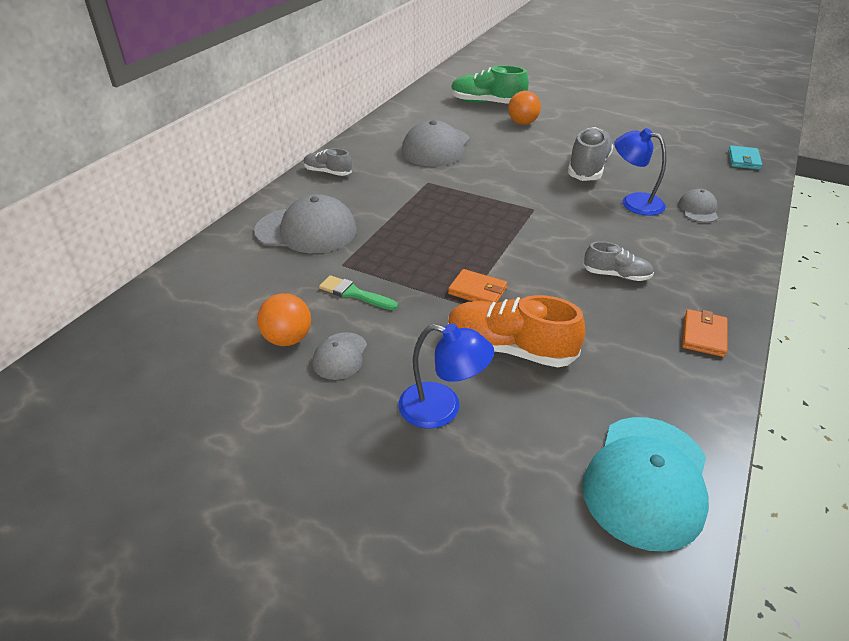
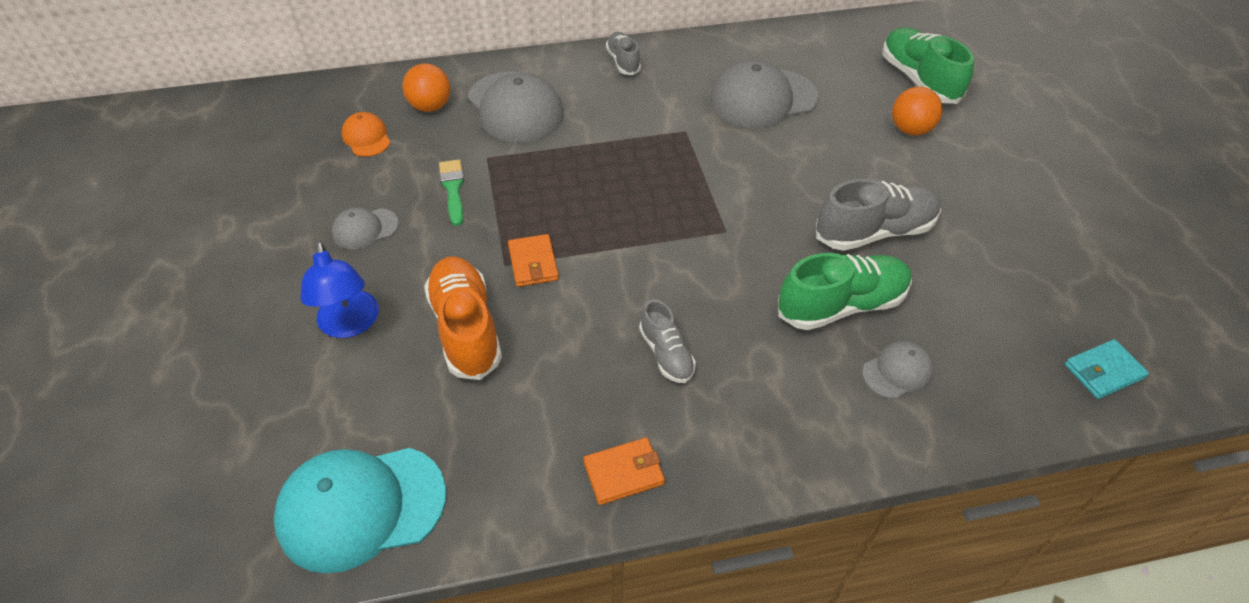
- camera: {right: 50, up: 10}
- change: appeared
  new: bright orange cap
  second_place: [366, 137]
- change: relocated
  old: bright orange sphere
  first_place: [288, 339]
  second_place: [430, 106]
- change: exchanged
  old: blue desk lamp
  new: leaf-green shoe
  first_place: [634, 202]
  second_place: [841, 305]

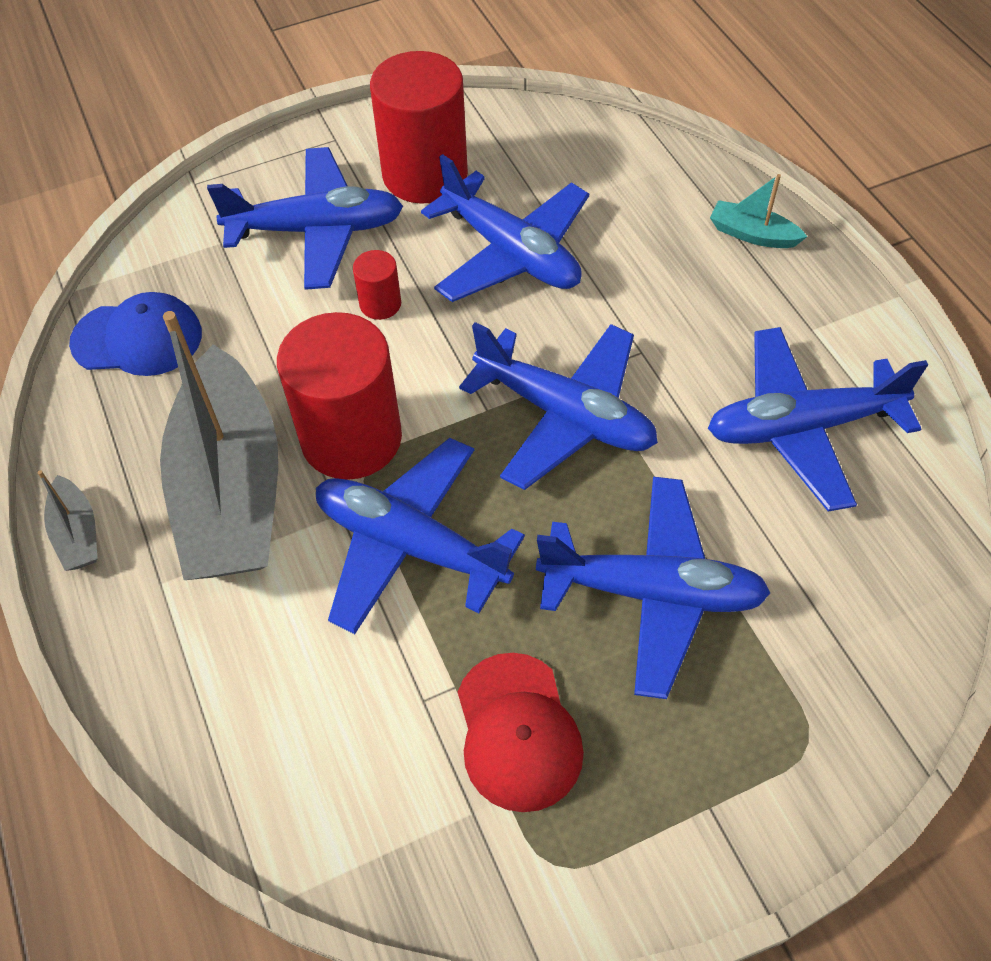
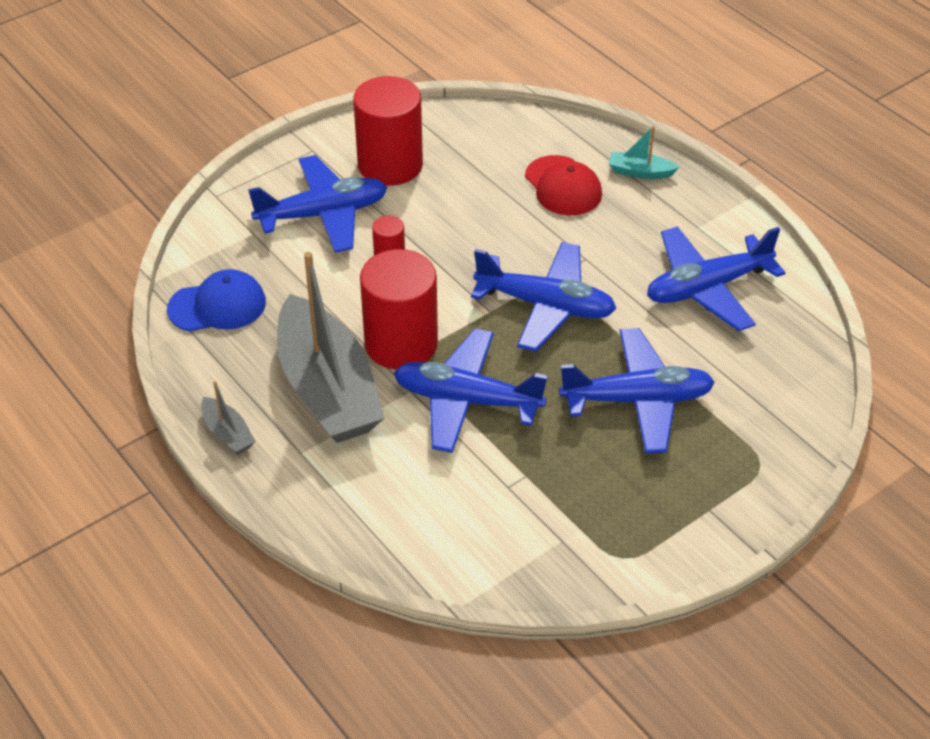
- camera: {right: -15, up: -10}
- change: missing
  old: blue toy plane
  first_place: [511, 253]
- change: relocated
  old: crimson cap
  first_place: [518, 732]
  second_place: [563, 186]

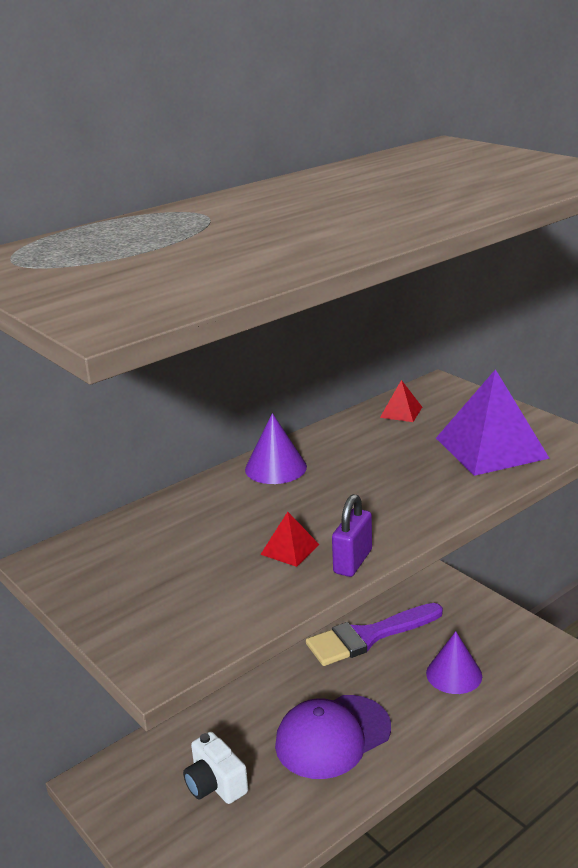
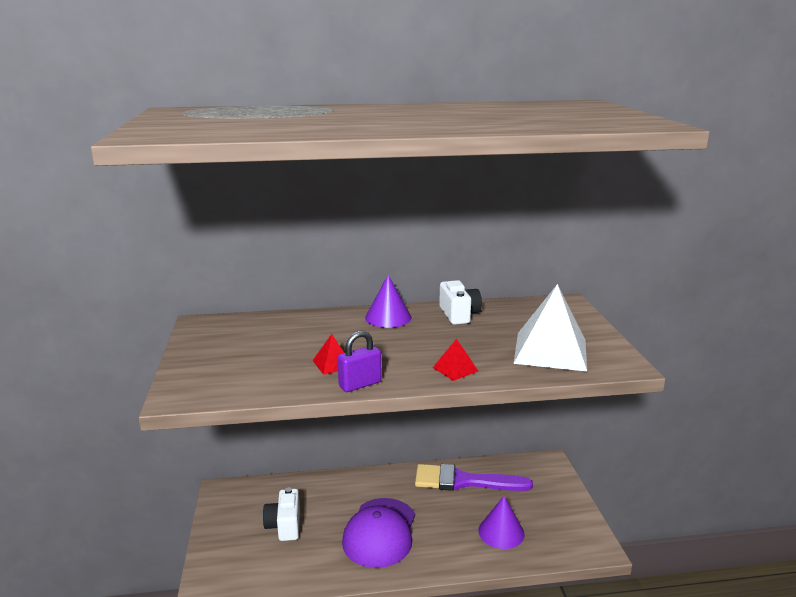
- camera: {right: 30, up: -5}
- change: appeared
  new: pure white compact camera
  second_place: [459, 314]
- change: relocated
  old: crimson solid pyramid
  first_place: [401, 412]
  second_place: [455, 369]
- change: colour
  old: royal purple solid pyramid
  new: pure white solid pyramid
  first_place: [491, 447]
  second_place: [550, 351]
- change: spun
  old: royal purple cap
  first_place: [332, 736]
  second_place: [380, 532]
  degrees: -75

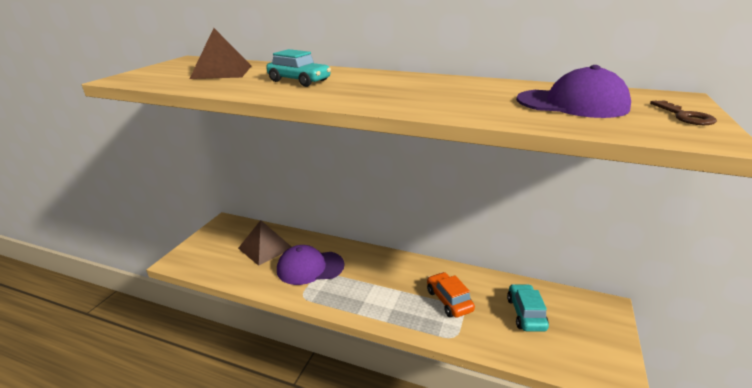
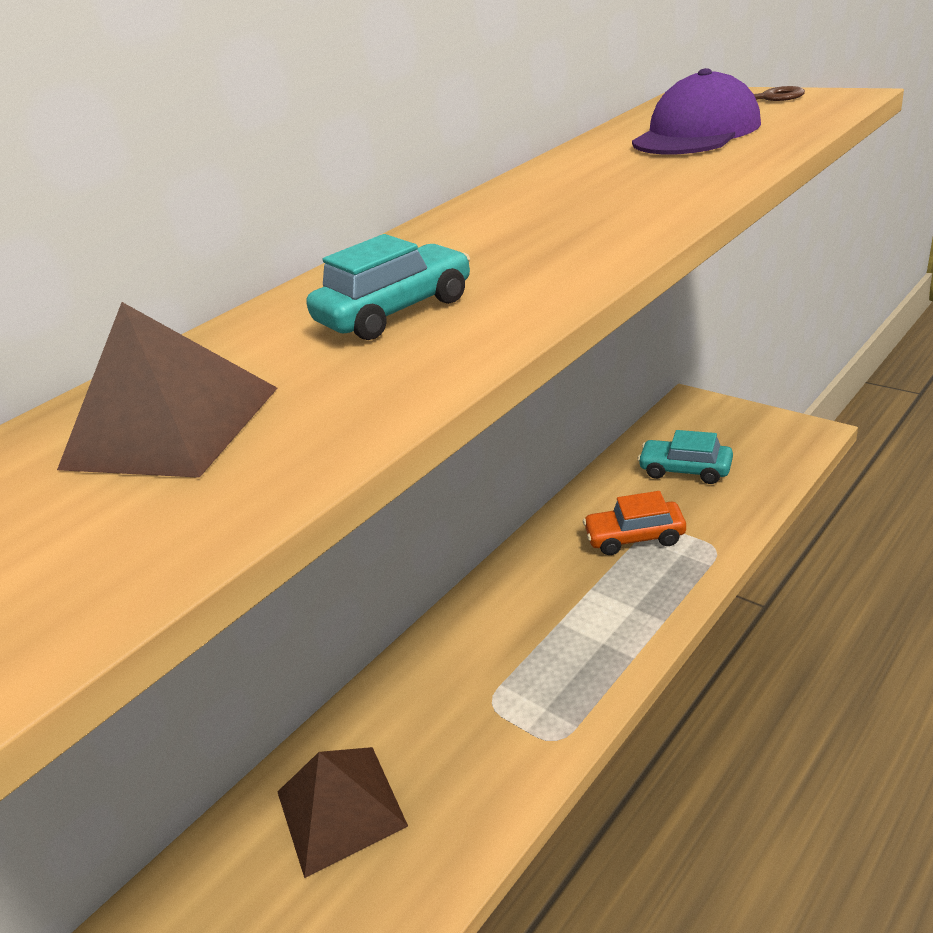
- camera: {right: -65, up: 5}
- change: missing
  old: royal purple cap
  first_place: [310, 267]

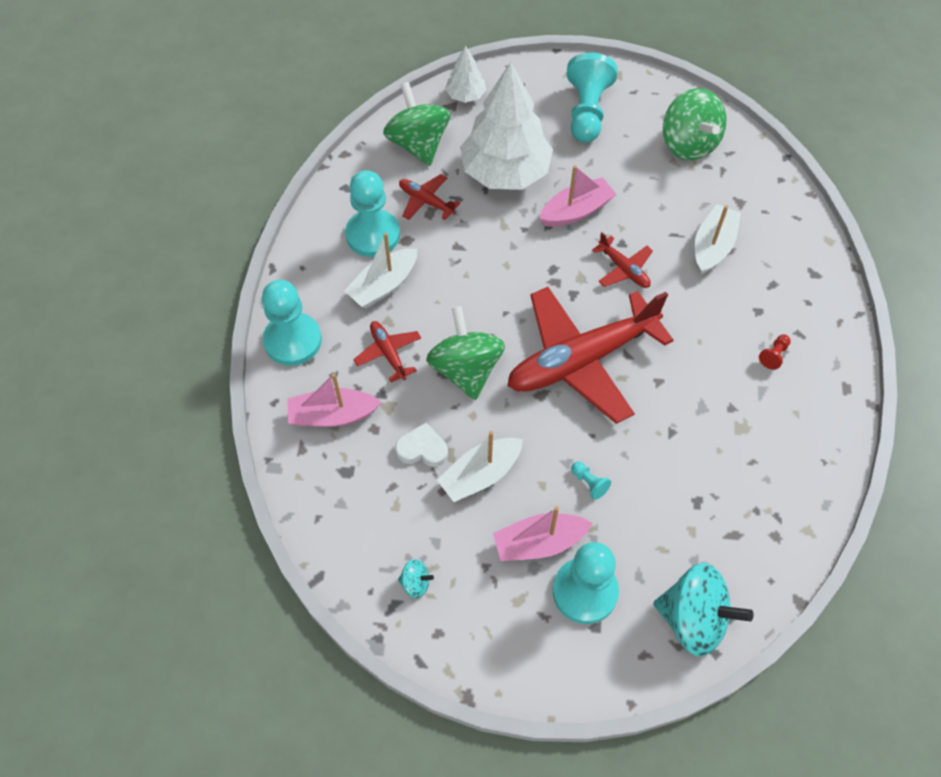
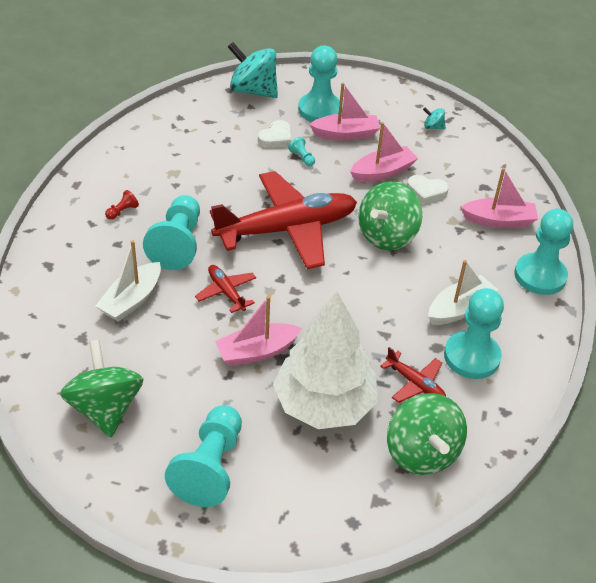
- camera: {right: -175, up: -15}
- change: missing
  old: crimson toy plane
  first_place: [388, 353]
- change: missing
  old: pure white toy tree
  first_place: [465, 95]
- change: appeared
  new: aqua pawn
  second_place: [178, 244]
- change: appeared
  new: pure white heart
  second_place: [276, 138]
- change: colour
  old: pure white boat
  new: rose-pink boat
  first_place: [480, 475]
  second_place: [382, 172]
- change: spun
  old: leaf-green toy top
  first_place: [466, 369]
  second_place: [387, 236]
  degrees: 45

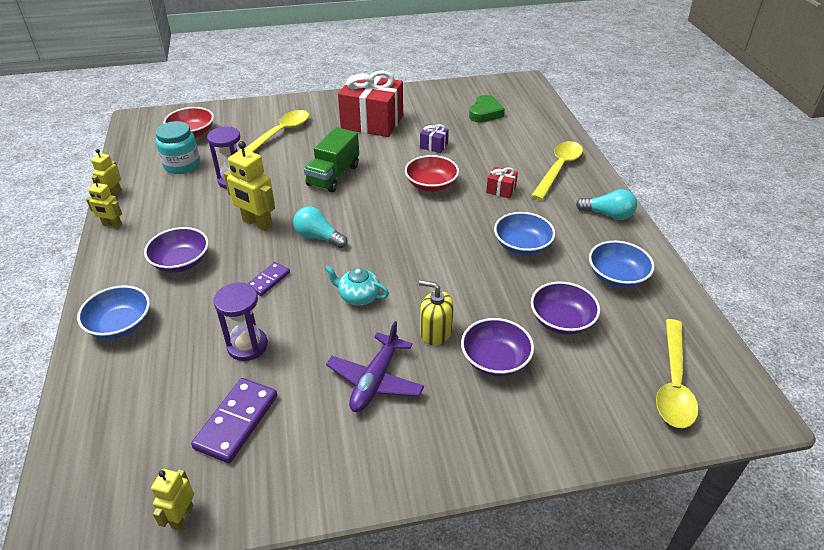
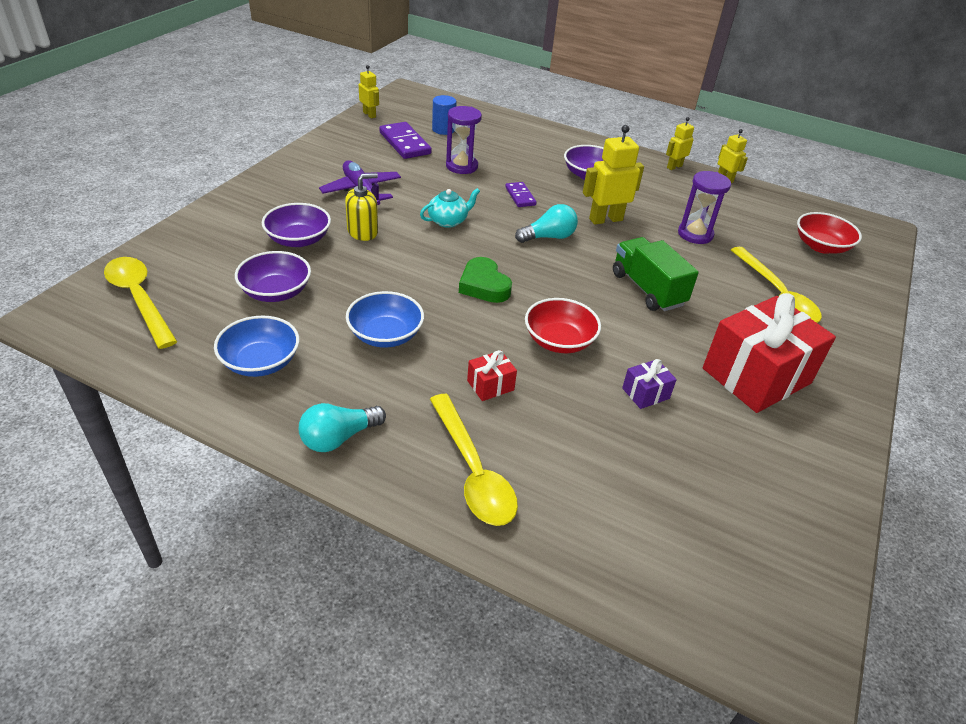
- camera: {right: 125, up: 0}
- change: missing
  old: blue serving bowl
  first_place: [120, 325]
- change: missing
  old: aqua jam jar
  first_place: [182, 165]
- change: appeared
  new: blue solid cylinder
  second_place: [443, 129]
- change: relocated
  old: leaf-green heart
  first_place: [485, 113]
  second_place: [484, 285]

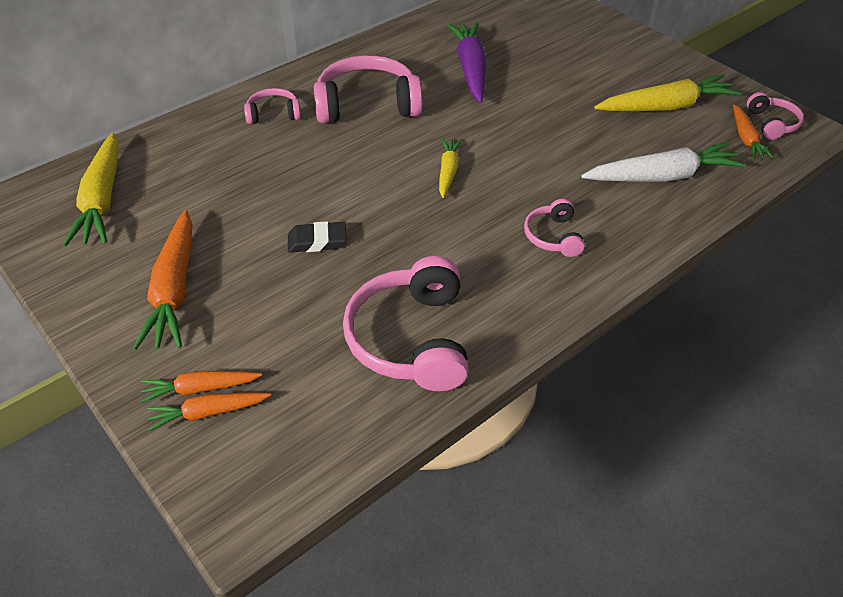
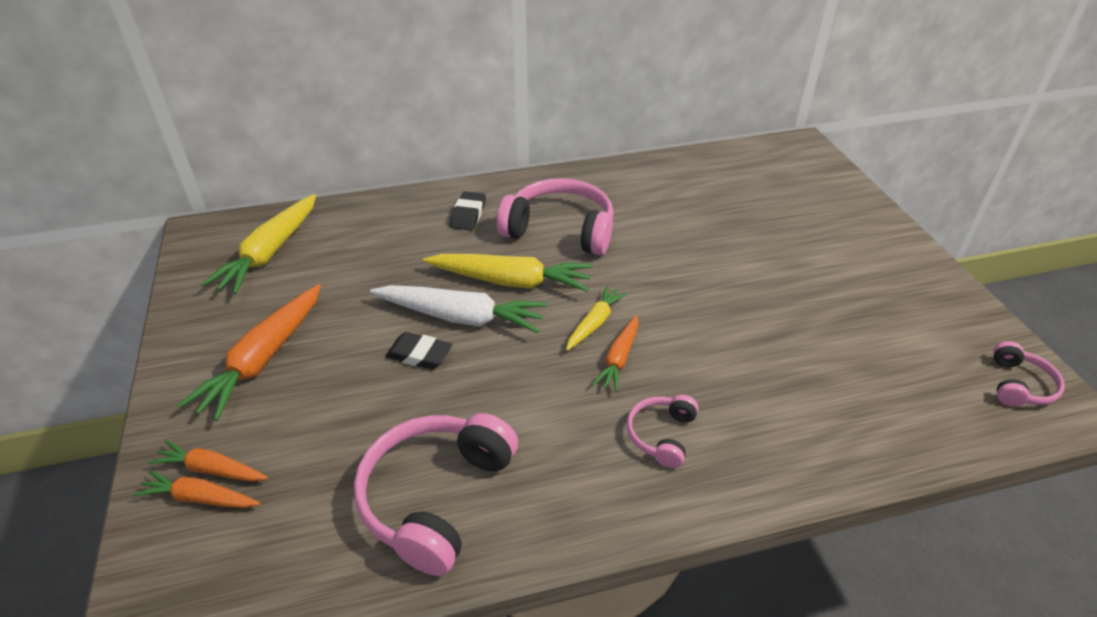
- camera: {right: 25, up: -5}
- change: missing
  old: royal purple root vegetable
  first_place: [470, 69]
- change: relocated
  old: pure white root vegetable
  first_place: [662, 176]
  second_place: [461, 317]
- change: relocated
  old: bright yellow root vegetable
  first_place: [666, 107]
  second_place: [511, 281]
- change: relocated
  old: bright orange root vegetable
  first_place: [746, 139]
  second_place: [619, 358]
- change: exchanged
  old: rose-pink headphones
  new: jet-black pencil eraser
  first_place: [273, 114]
  second_place: [468, 214]

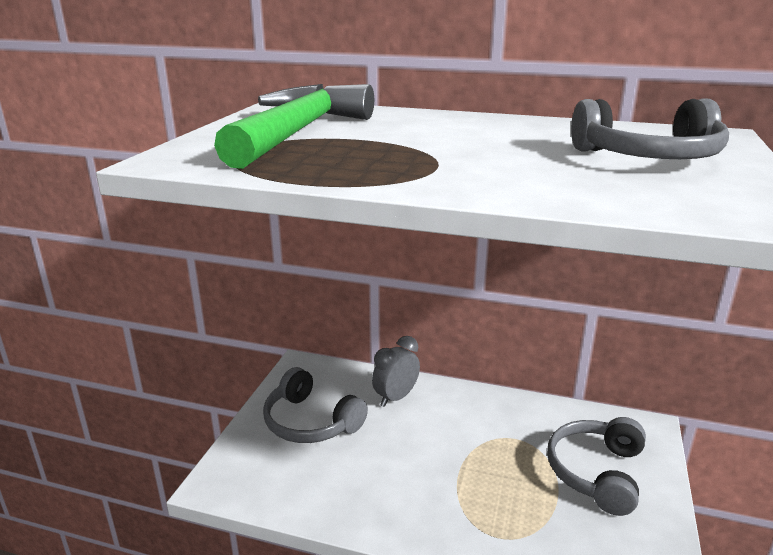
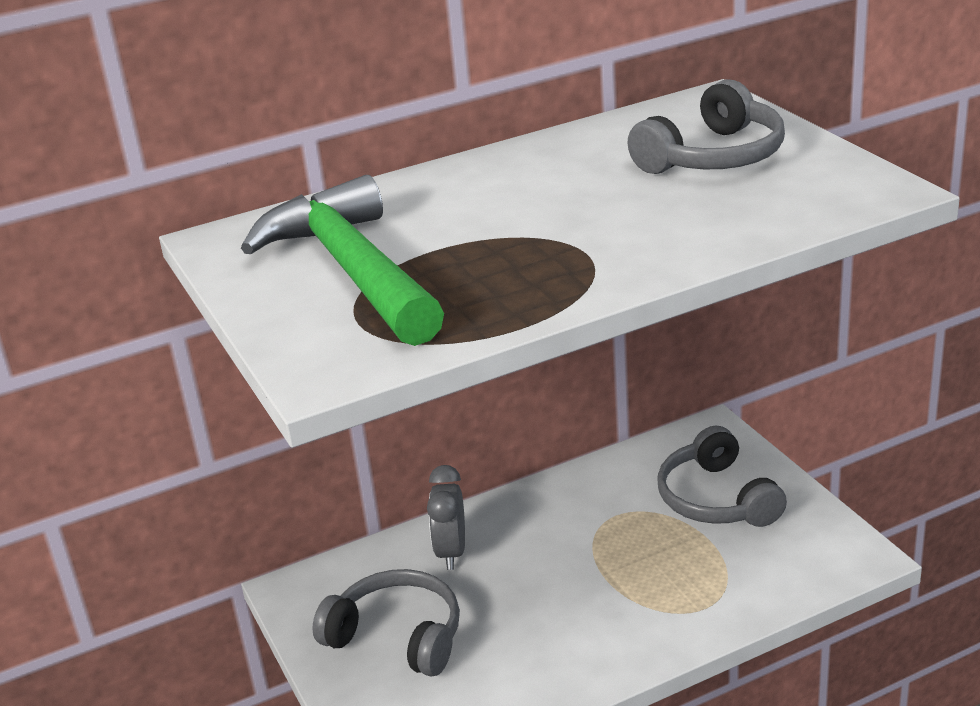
- camera: {right: -40, up: 5}
- change: spun
  old: ash-grey headphones
  first_place: [310, 422]
  second_place: [397, 636]
  degrees: -150

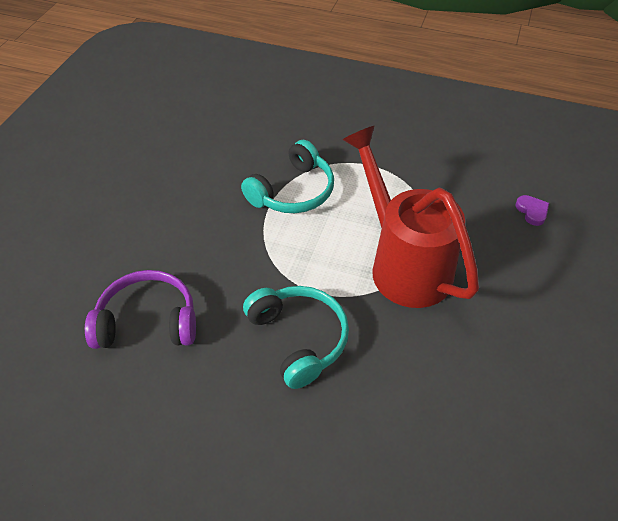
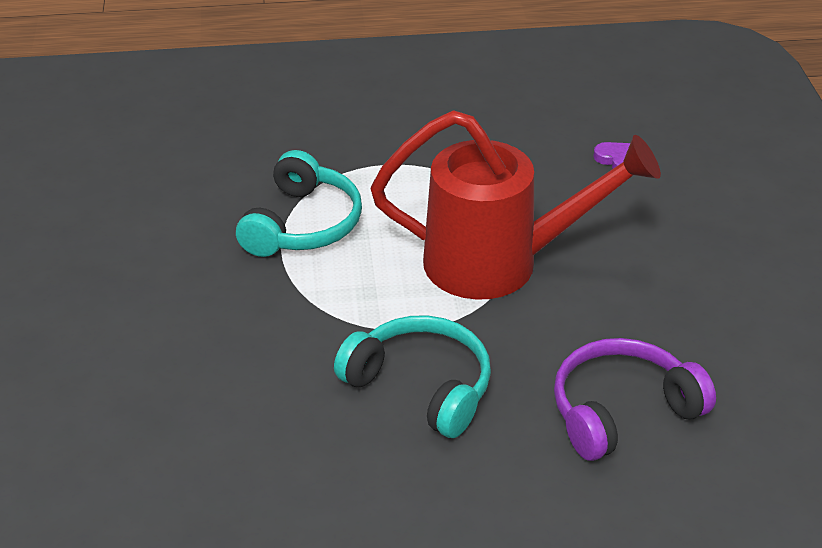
- camera: {right: -25, up: -10}
- change: relocated
  old: royal purple headphones
  first_place: [148, 321]
  second_place: [622, 411]
- change: spun
  old: crimson watering can
  first_place: [403, 264]
  second_place: [499, 263]
  degrees: 150

